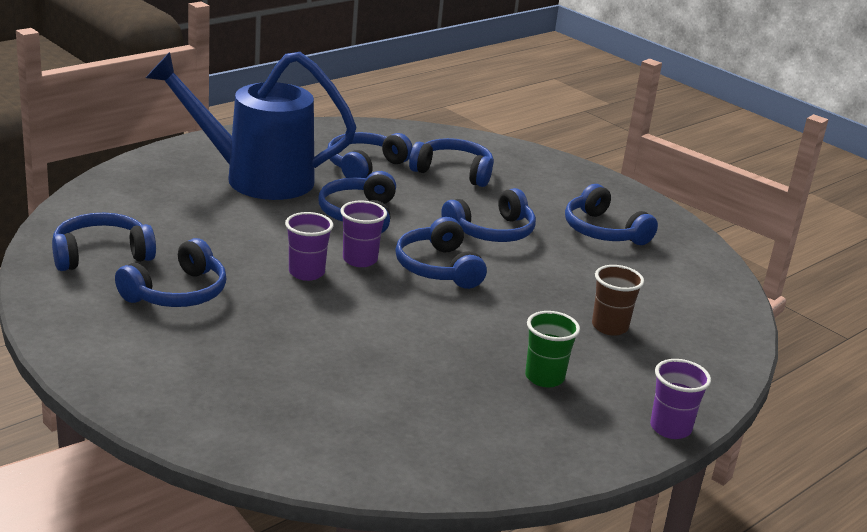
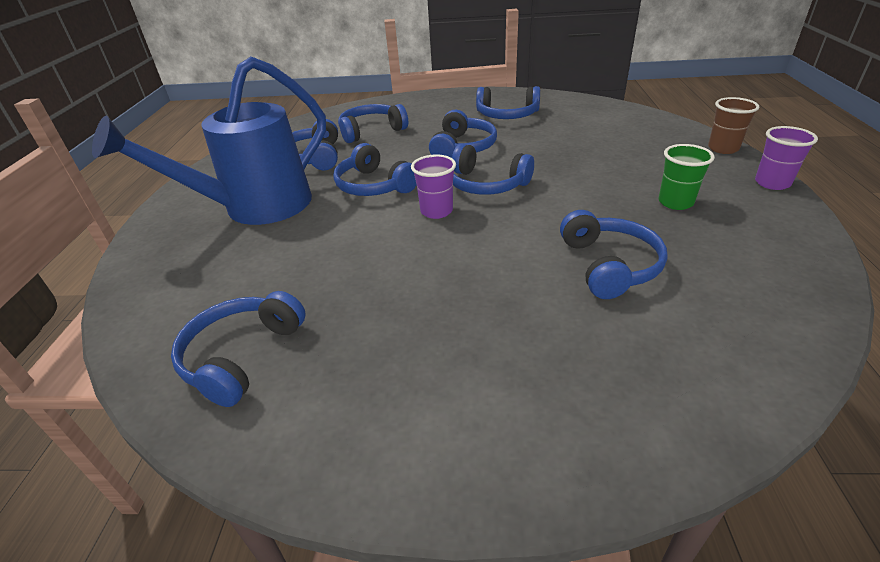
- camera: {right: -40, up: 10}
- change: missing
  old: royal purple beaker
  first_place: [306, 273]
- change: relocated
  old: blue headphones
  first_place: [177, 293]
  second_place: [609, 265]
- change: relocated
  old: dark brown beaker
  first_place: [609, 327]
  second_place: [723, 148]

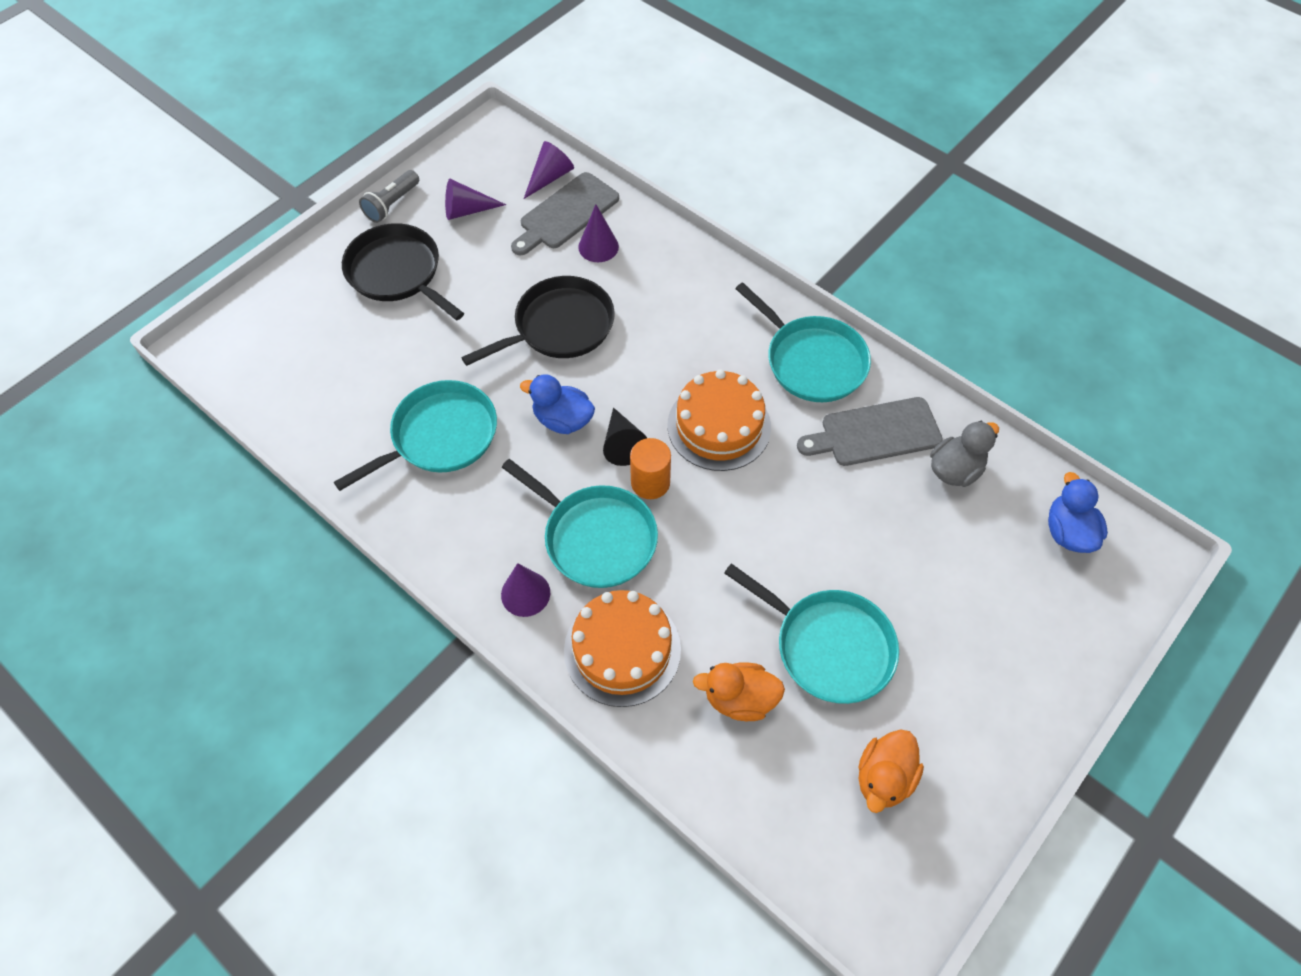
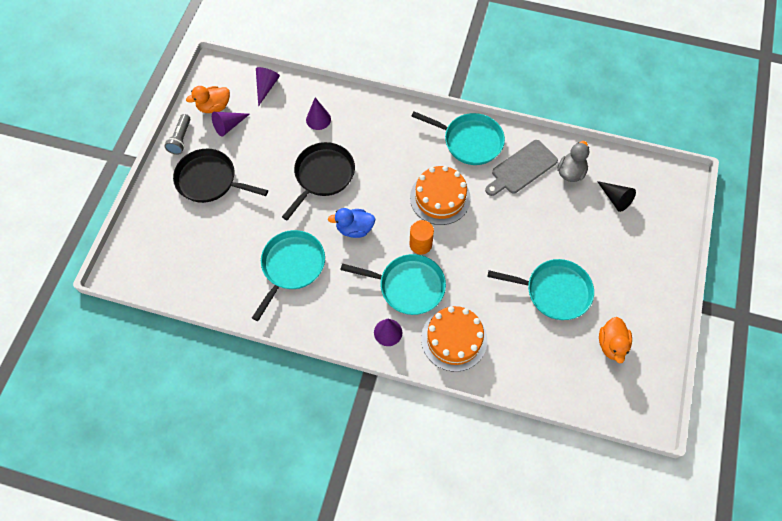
- camera: {right: -25, up: 5}
- change: missing
  old: ash-grey cutting board
  first_place: [566, 214]
- change: missing
  old: blue duck
  first_place: [1068, 532]
- change: relocated
  old: jet-black cone
  first_place: [622, 444]
  second_place: [615, 199]
- change: relocated
  old: bright orange duck
  first_place: [739, 699]
  second_place: [214, 107]

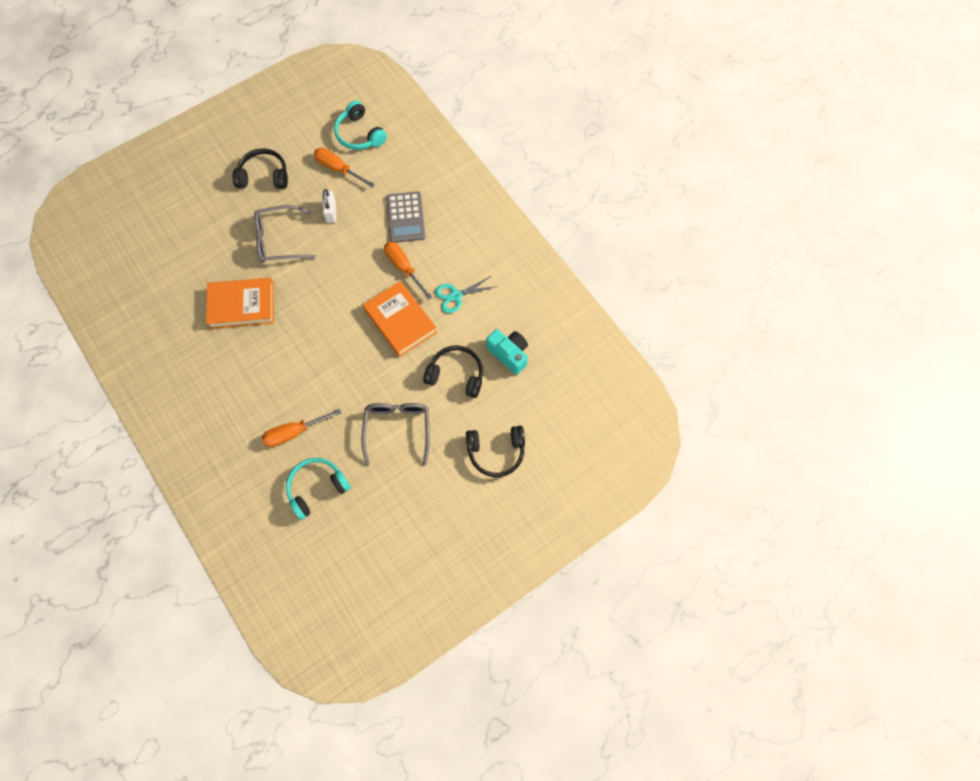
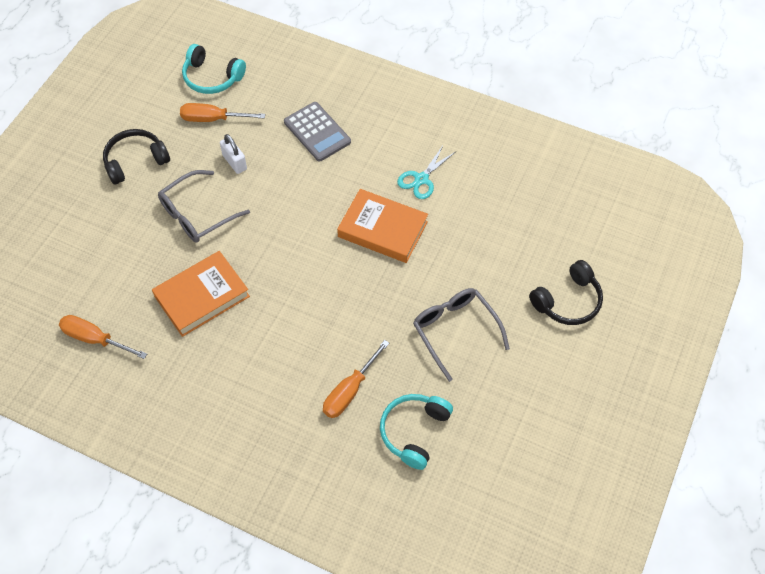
- camera: {right: -30, up: -10}
- change: missing
  old: jet-black headphones
  first_place: [456, 375]
- change: missing
  old: aqua compact camera
  first_place: [509, 354]
- change: relocated
  old: bright orange flat screwdriver
  first_place: [403, 267]
  second_place: [94, 339]

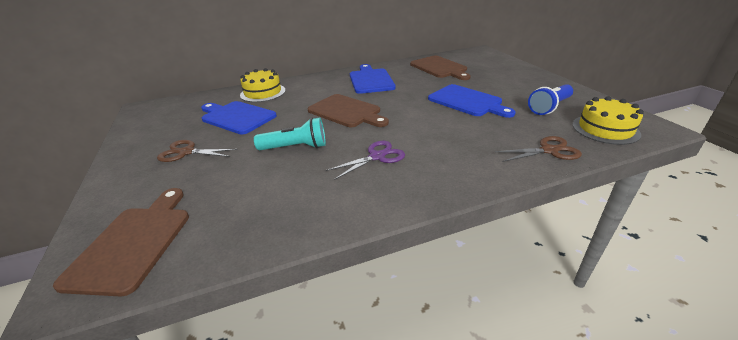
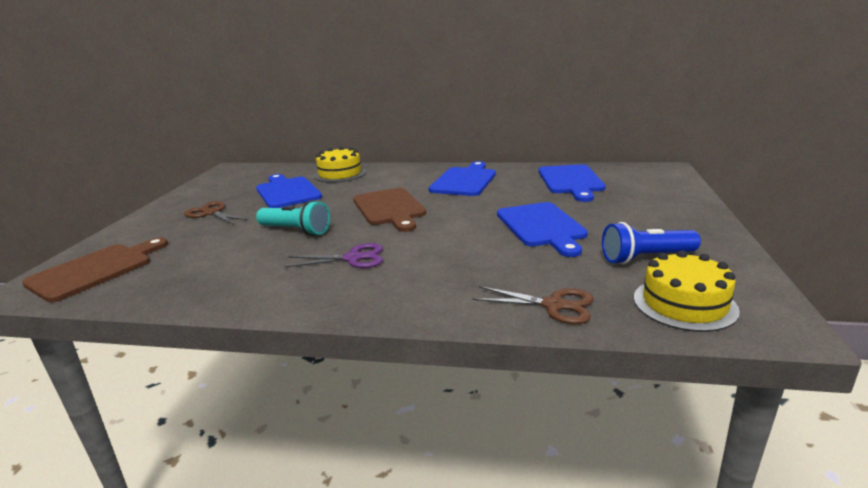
- camera: {right: 30, up: -10}
- change: colour
  old: dark brown cutting board
  new: blue cutting board
  first_place: [439, 68]
  second_place: [571, 181]

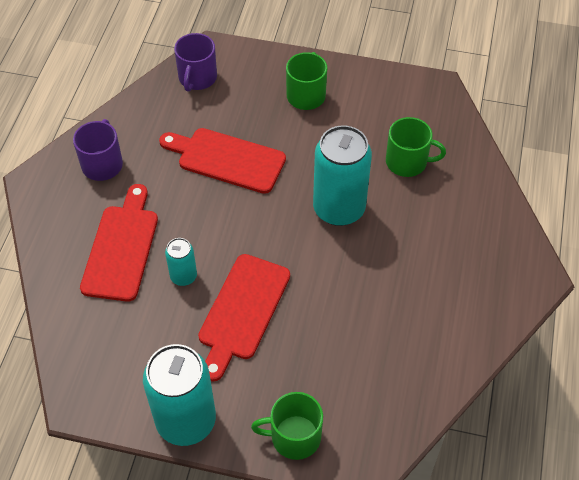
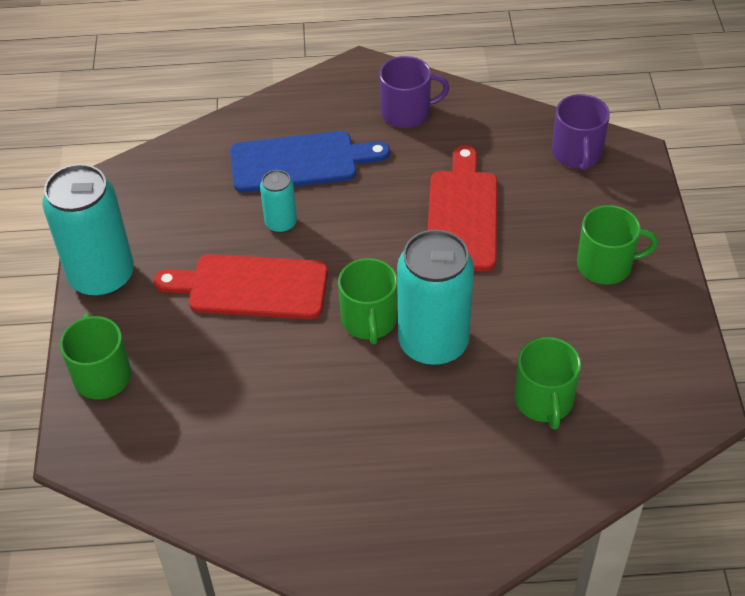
- camera: {right: 75, up: -5}
- change: appeared
  new: leaf-green tea mug
  second_place: [369, 320]
- change: colour
  old: crimson cutting board
  new: blue cutting board
  first_place: [121, 248]
  second_place: [300, 162]
- change: spun
  old: royal purple tea mug
  first_place: [197, 78]
  second_place: [577, 153]
  degrees: -90

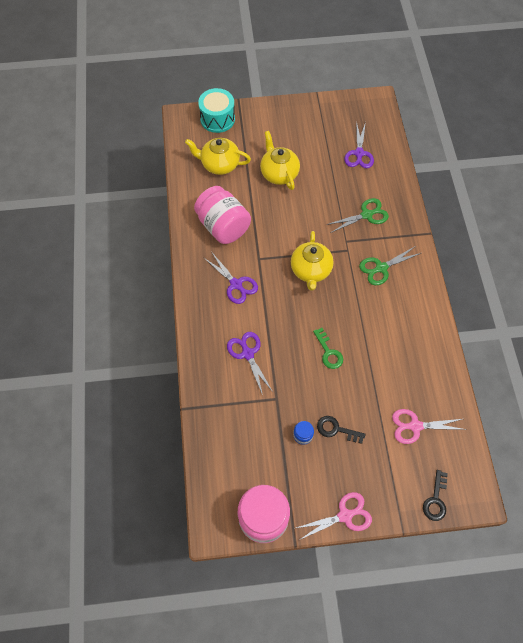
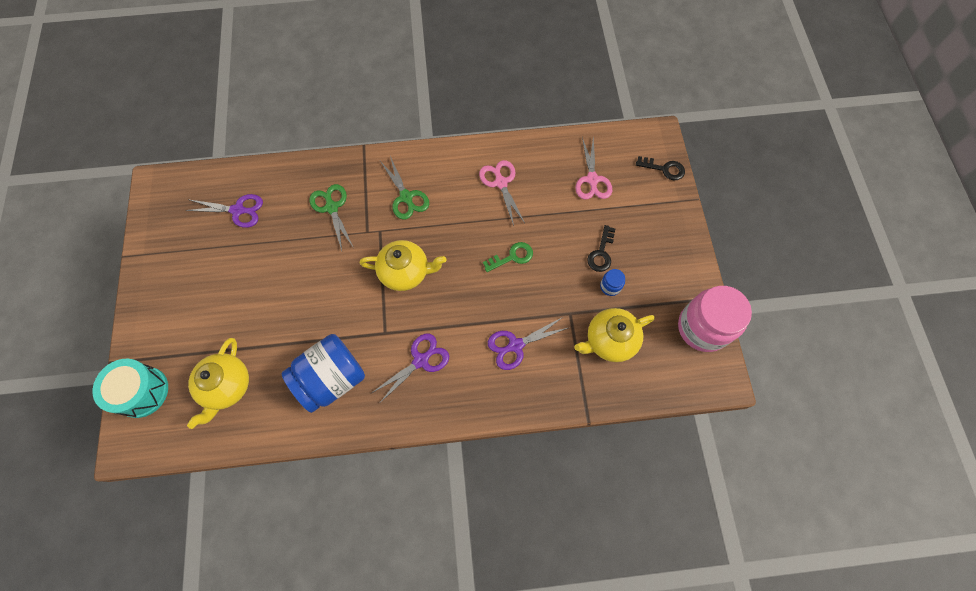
- camera: {right: -90, up: 5}
- change: relocated
  old: bright yellow teapot
  first_place: [279, 173]
  second_place: [609, 340]
- change: relocated
  old: rose-pink scissors
  first_place: [345, 515]
  second_place: [501, 183]
- change: colour
  old: rose-pink jam jar
  new: blue jam jar
  first_place: [223, 226]
  second_place: [331, 379]

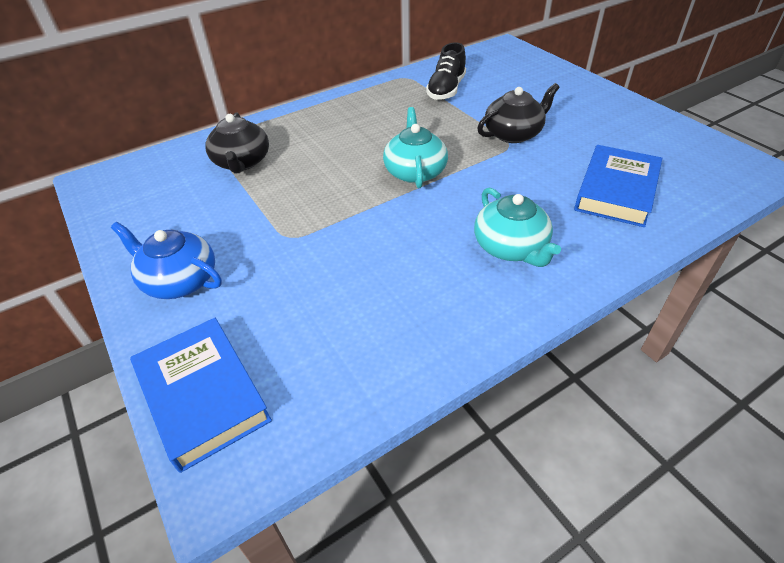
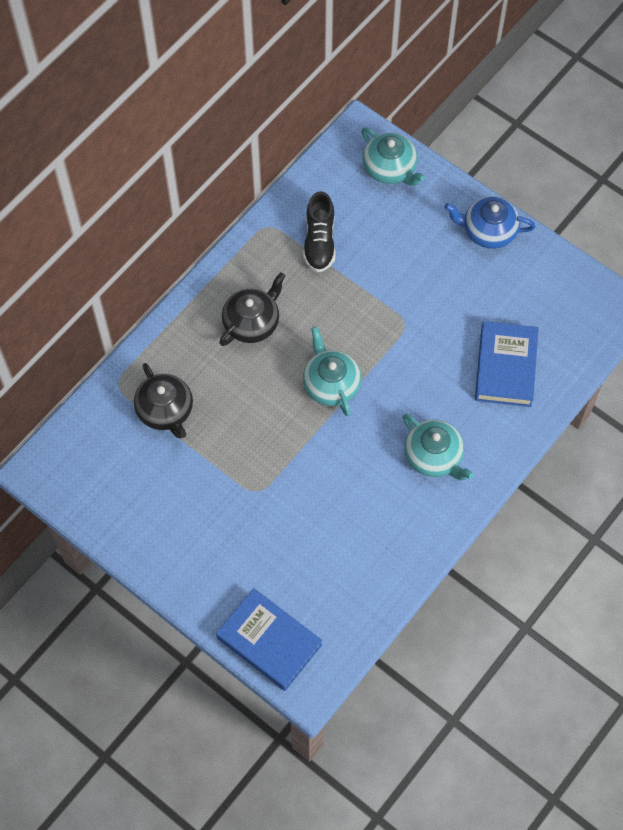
- camera: {right: -20, up: 20}
- change: appeared
  new: aqua teapot
  second_place: [390, 168]
- change: relocated
  old: blue teapot
  first_place: [179, 280]
  second_place: [488, 230]
- change: relocated
  old: jet-black teapot
  first_place: [513, 134]
  second_place: [252, 322]

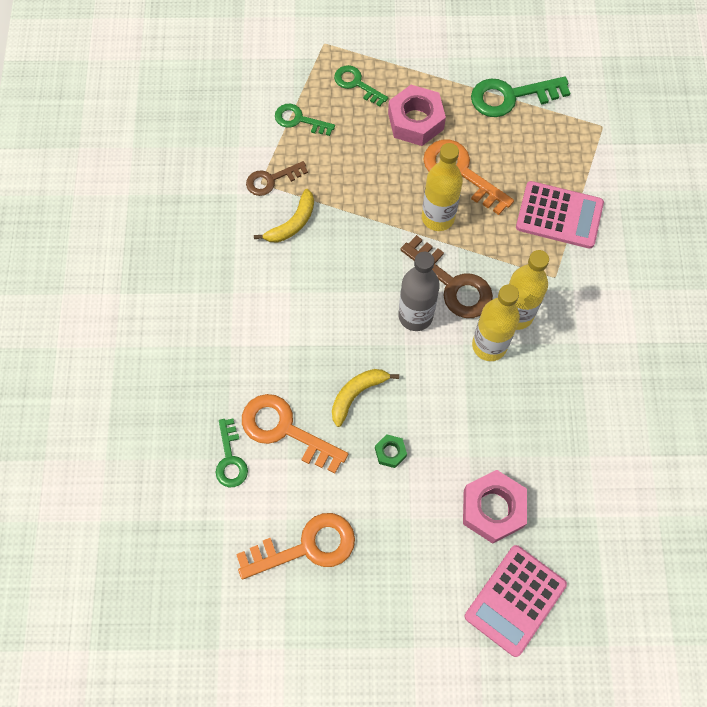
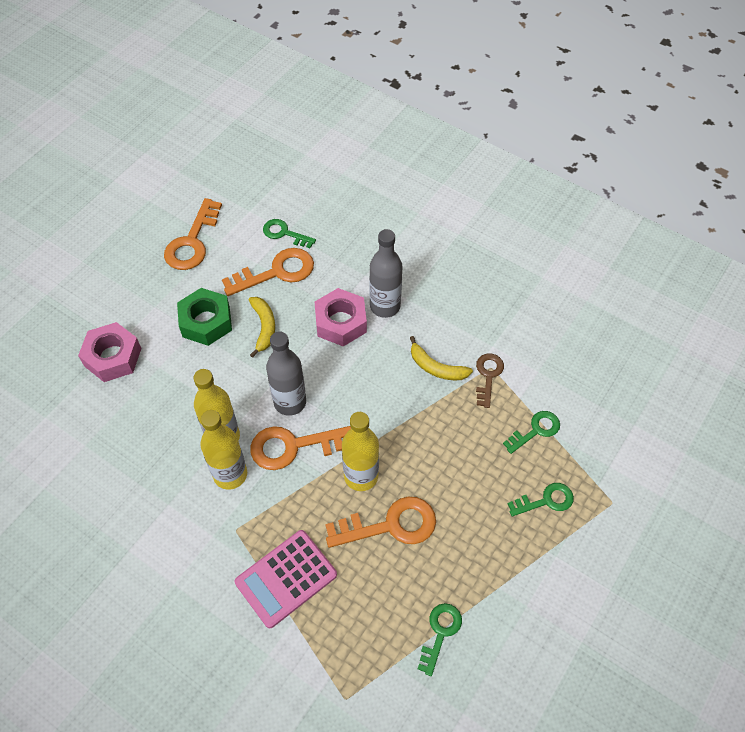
- camera: {right: 125, up: -10}
- change: missing
  old: rose-pink calculator
  first_place: [515, 600]
- change: appeared
  new: ash-grey drink bottle
  second_place: [385, 306]
- change: relocated
  old: rose-pink hexagon nut
  first_place: [415, 121]
  second_place: [341, 322]
- change: colour
  old: dark brown key
  new: bright orange key
  first_place: [452, 284]
  second_place: [294, 446]
- change: spun
  old: bright yellow banana fruit
  first_place: [292, 223]
  second_place: [436, 367]
  degrees: -45
- change: size
  old: leaf-green hexagon nut
  first_place: [390, 452]
  second_place: [206, 322]
  factor: 2.05
- change: size
  old: leaf-green key
  first_place: [511, 96]
  second_place: [440, 633]
  factor: 0.61

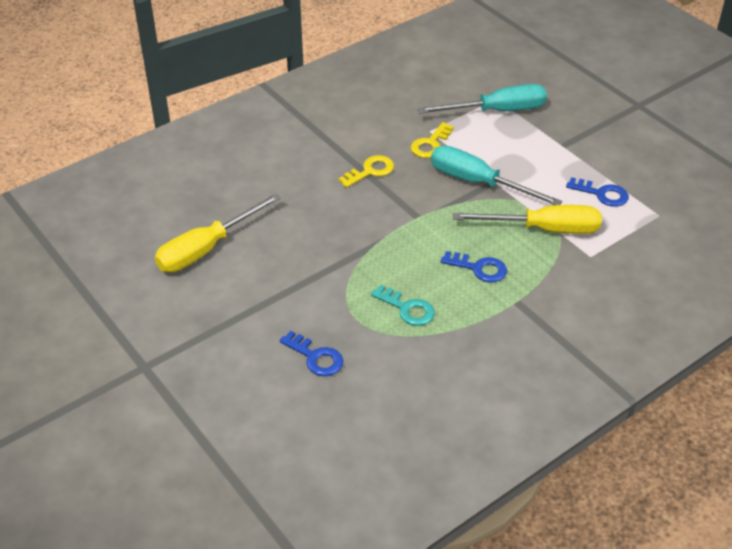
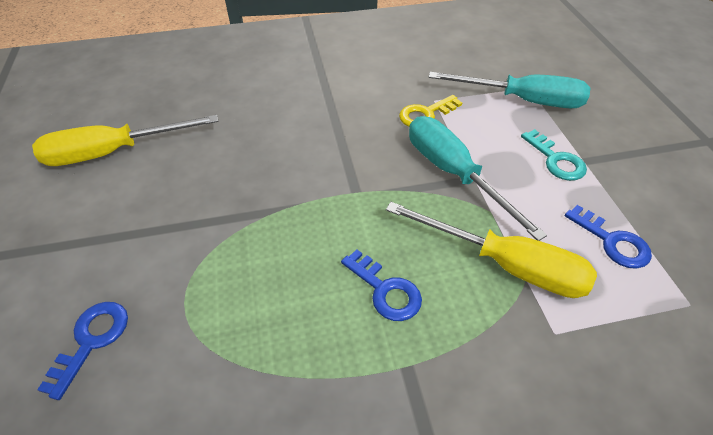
- camera: {right: 25, up: 5}
- change: missing
  old: bright yellow key
  first_place: [370, 171]
- change: relocated
  old: aqua key
  first_place: [407, 309]
  second_place: [556, 160]
- change: spun
  old: blue key
  first_place: [316, 357]
  second_place: [91, 340]
  degrees: -135

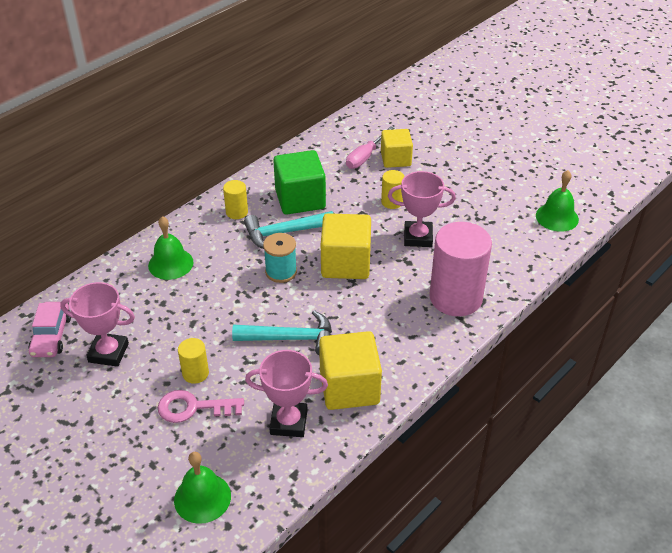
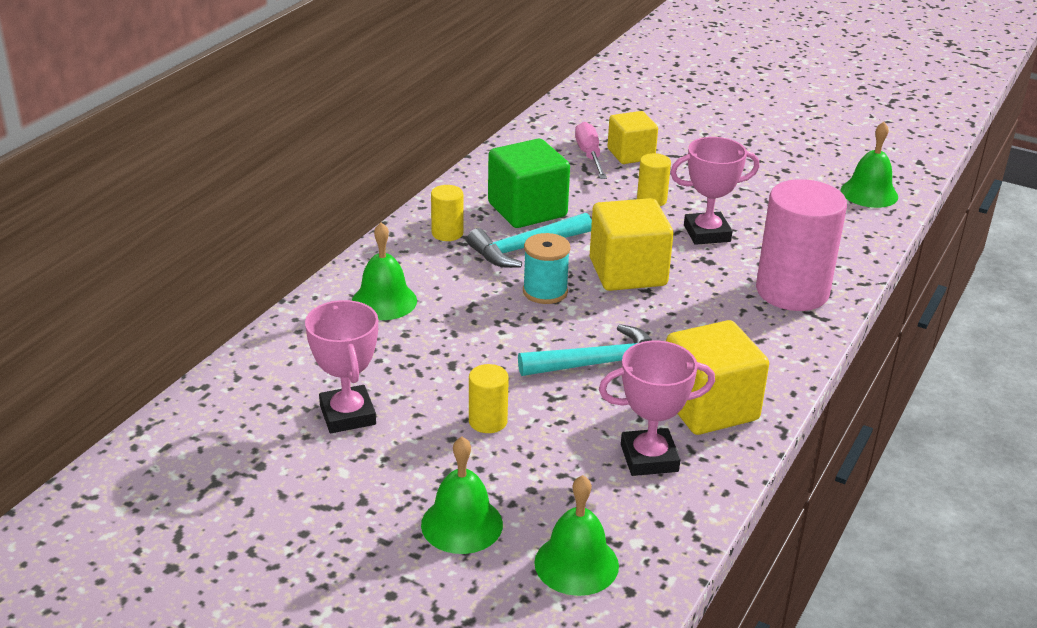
- camera: {right: -15, up: -10}
- change: missing
  old: rose-pink toy car
  first_place: [51, 335]
- change: missing
  old: rose-pink key
  first_place: [193, 407]
- change: appeared
  new: leaf-green hand bell
  second_place: [462, 524]
- change: spun
  old: rose-pink award cup
  first_place: [108, 353]
  second_place: [347, 415]
  degrees: 75
- change: spun
  old: rose-pink flat screwdriver
  first_place: [365, 157]
  second_place: [589, 155]
  degrees: 150

